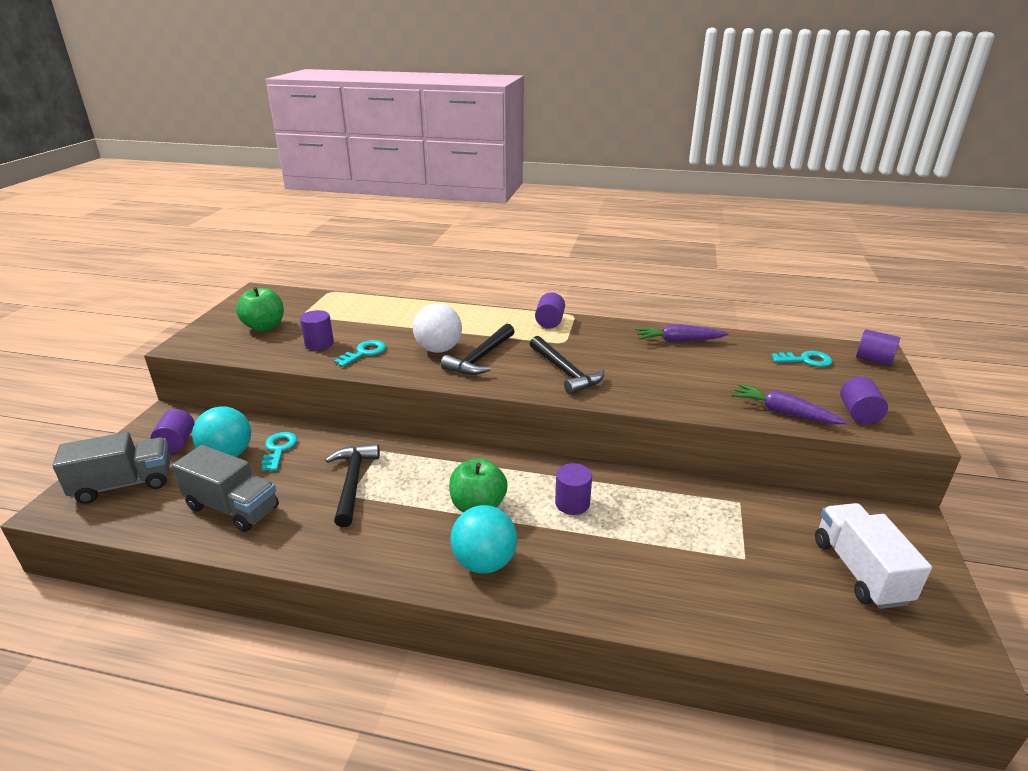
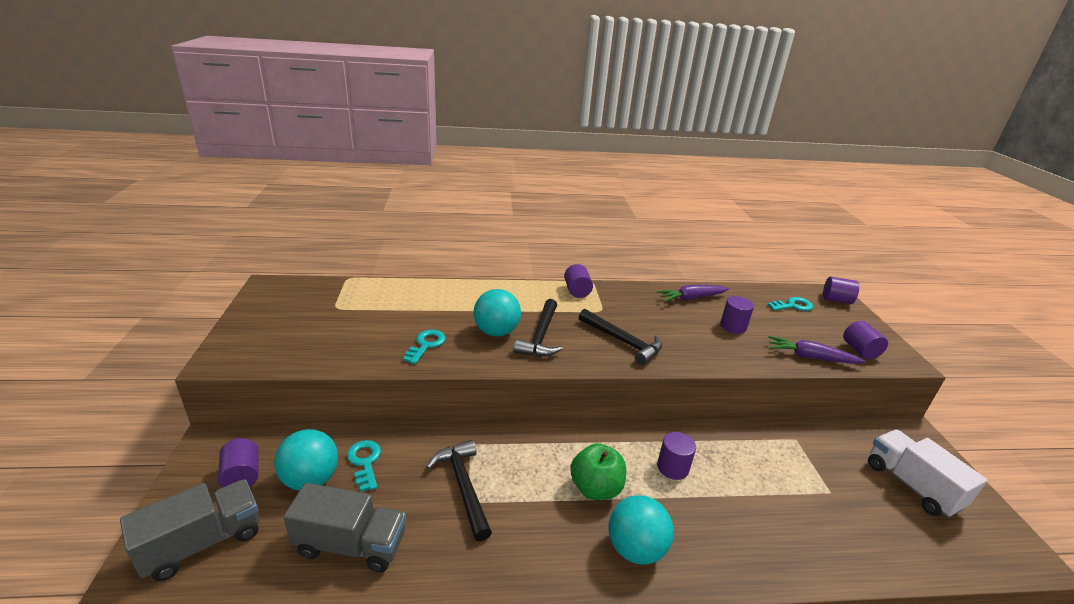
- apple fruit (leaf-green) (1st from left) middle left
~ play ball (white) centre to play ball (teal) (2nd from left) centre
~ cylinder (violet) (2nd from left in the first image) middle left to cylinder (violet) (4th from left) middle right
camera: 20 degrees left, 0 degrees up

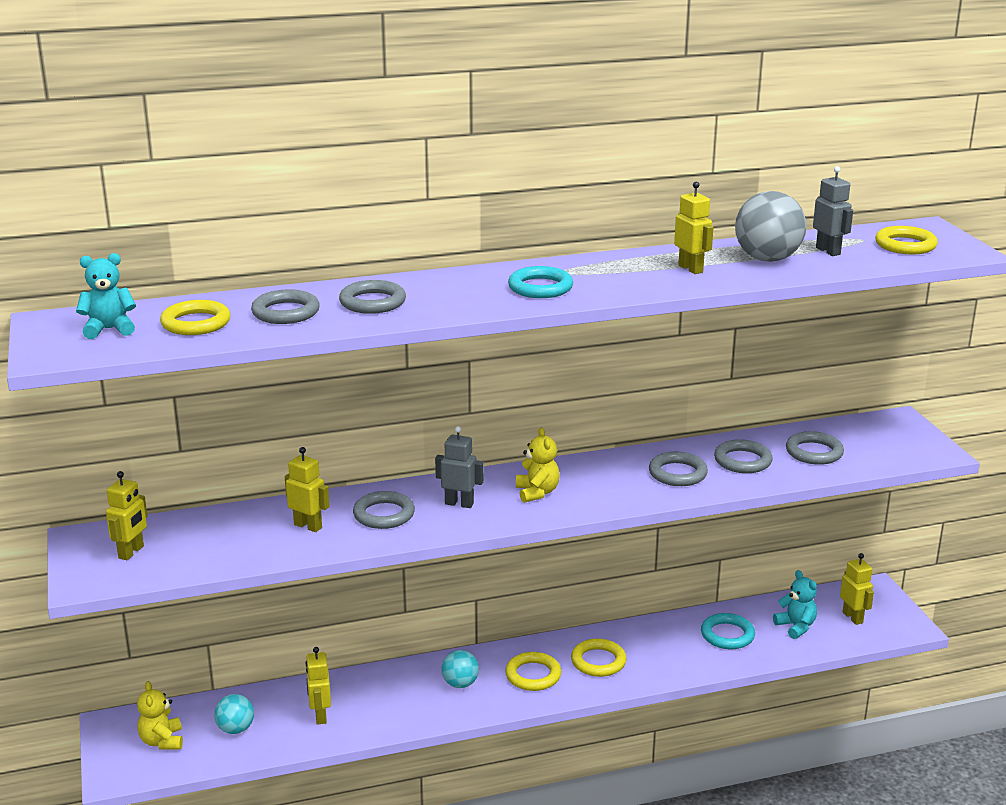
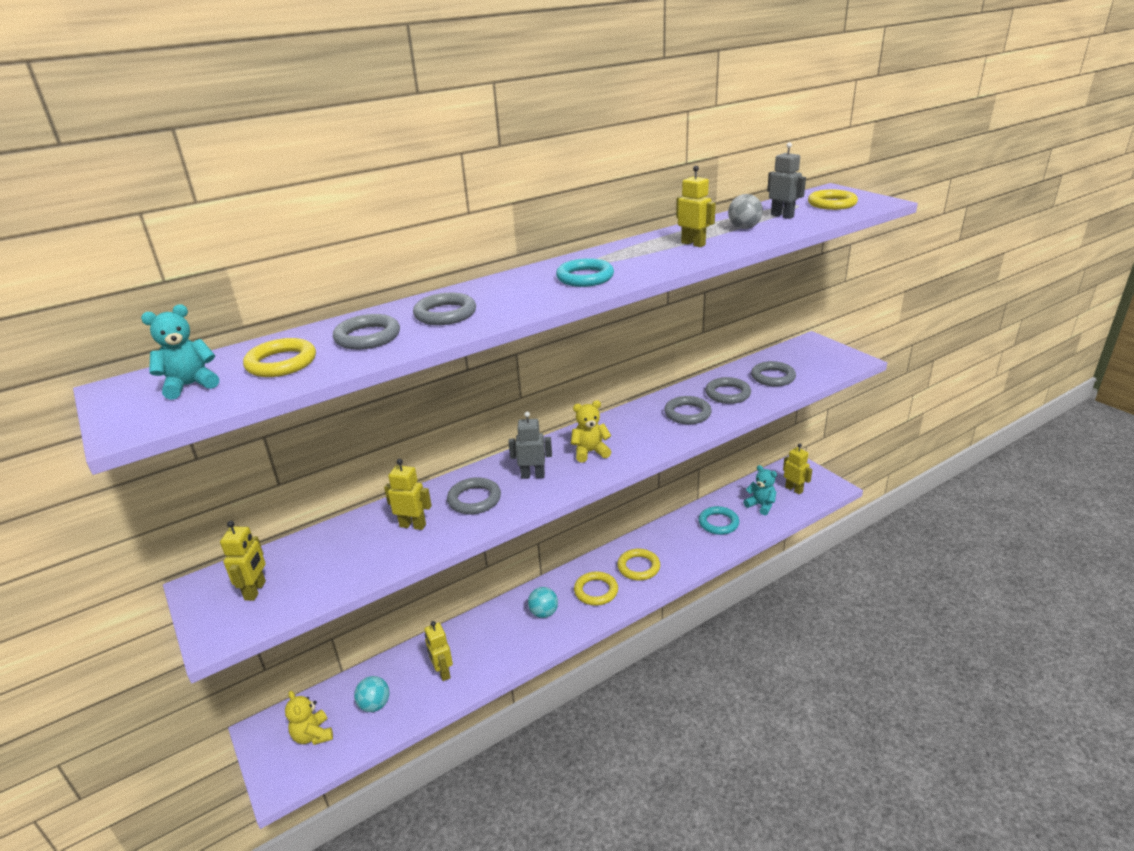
~ play ball (grey) top right = top centre x0.59
~ teddy bear (yellow) (2nd from left) centre = centre 75 degrees counterclockwise
camera: 15 degrees left, 5 degrees up

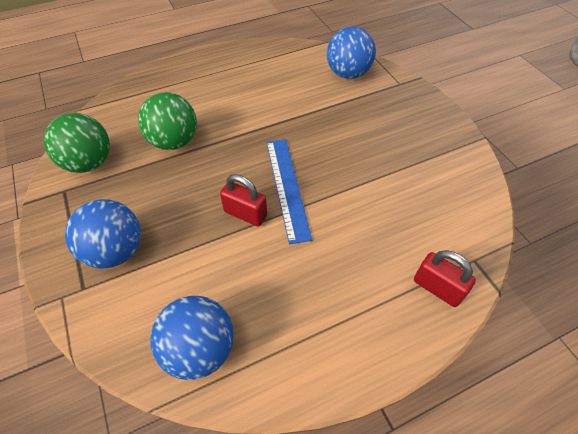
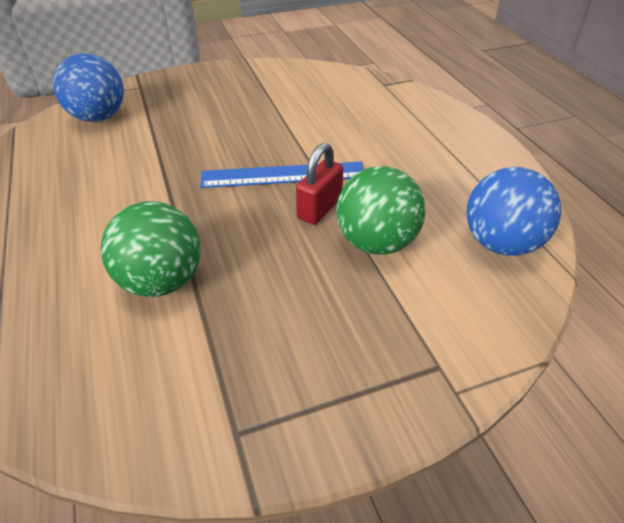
~ play ball (leaf-green) (1st from left in the first image) top left to play ball (leaf-green) (2nd from left) centre
- play ball (blue) (1st from left) middle left
- small lock (scarlet) (2nd from left) middle right
camera: 85 degrees left, 10 degrees down

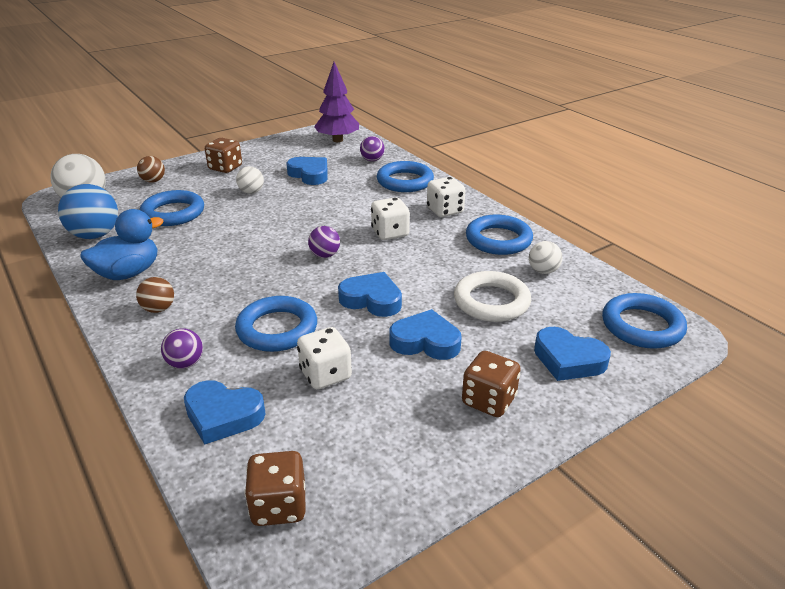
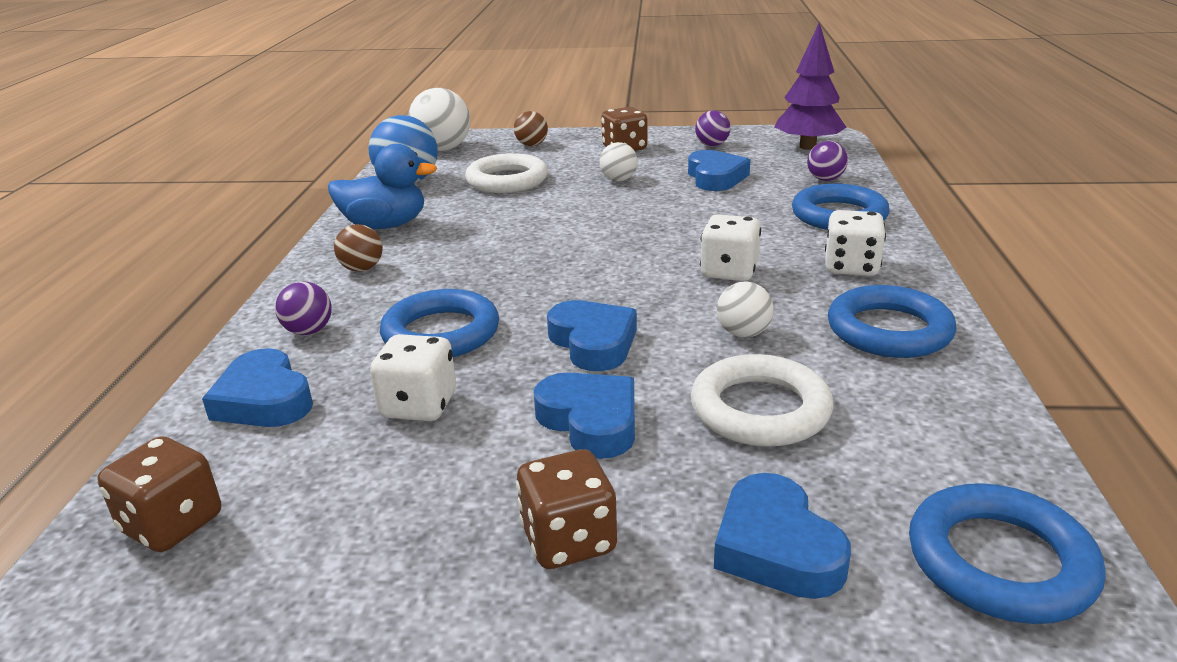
~ torus (blue) (1st from left) middle left to torus (white) (1st from left) top centre
~ play ball (violet) (2nd from left) centre to top centre
~ play ball (white) (3rd from left) middle right to centre
camera: 40 degrees right, 5 degrees down

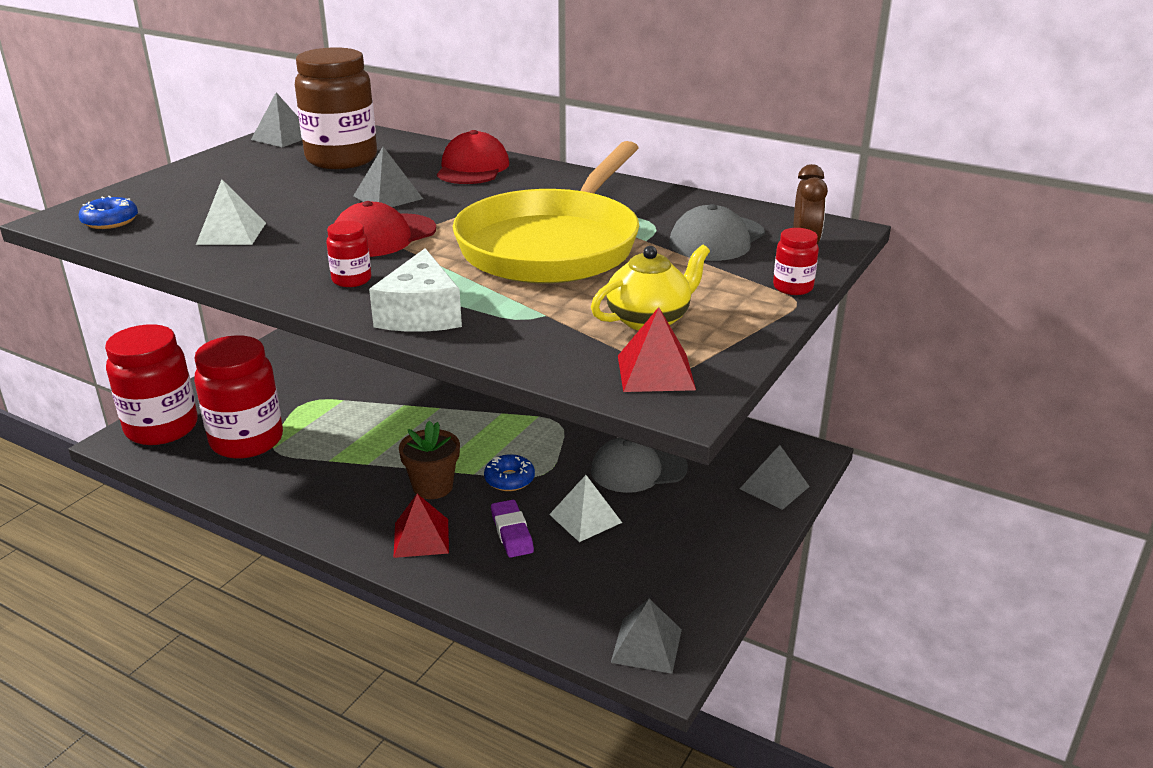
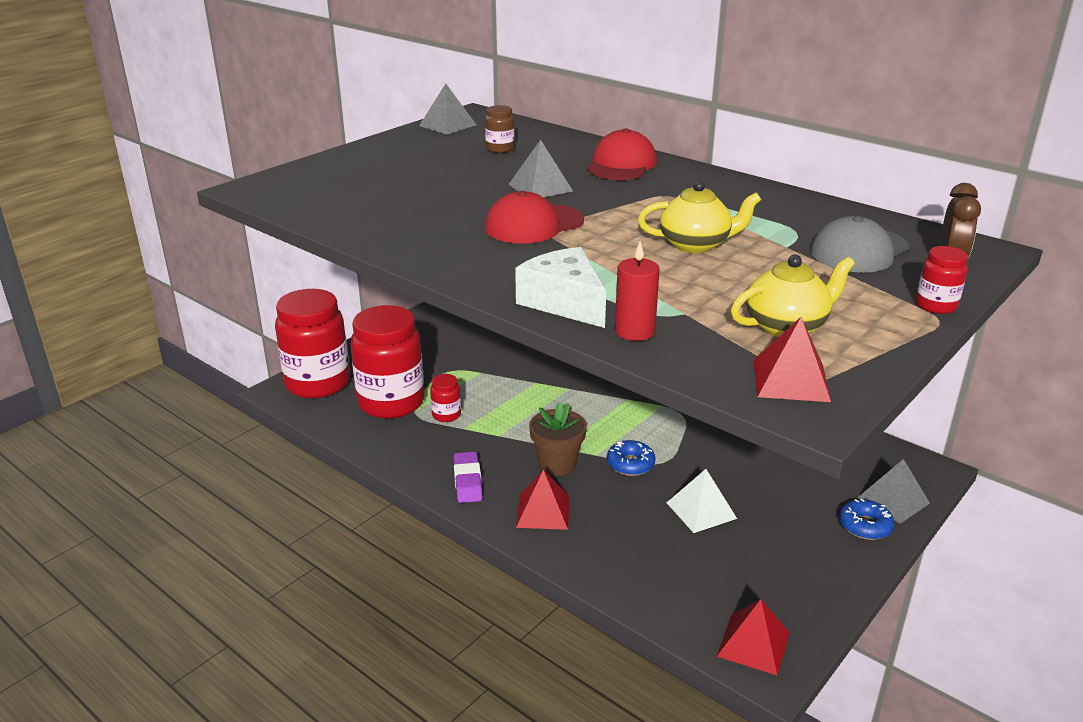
~ jar (brown) top left = top centre x0.43
~ pan (yellow) top centre to tea pot (yellow) (1st from left) top centre
- solid pyramid (white) (1st from left) top left
~ donut (blue) (1st from left in the first image) top left to donut (blue) (2nd from left) bottom right
~ jar (scarlet) (3rd from left) top left to centre
~ piece of cheese (white) centre = centre 135 degrees clockwise
- peaked cap (grey) (1st from left) centre
~ pencil eraser (violet) bottom centre to centre
~ solid pyramid (grey) (3rd from left) bottom centre to solid pyramid (scarlet) (2nd from left) bottom right
+ wax candle (scarlet) centre
camera: 10 degrees right, 0 degrees up

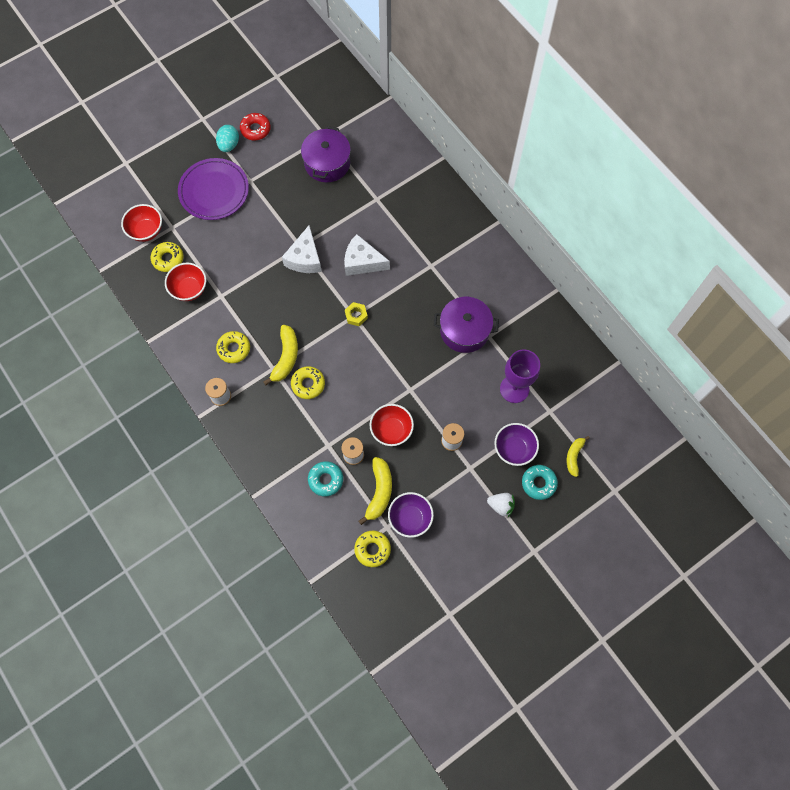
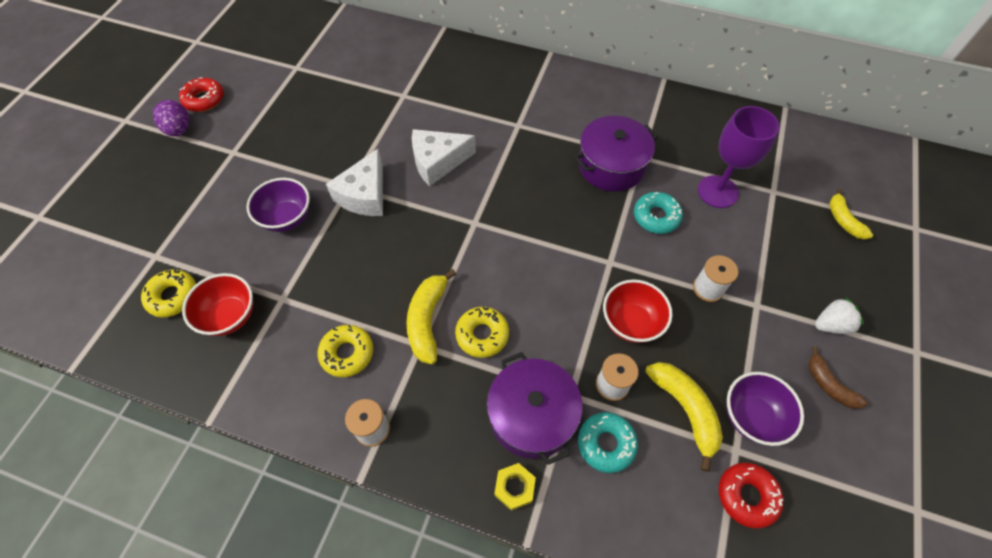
~ egg (teal) top left to egg (violet) top left
~ pot (violet) (1st from left) top centre to bottom centre
- plate (violet) top left
- bowl (scarlet) (1st from left) top left
~ piece of cheese (white) (1st from left) top centre = top centre 45 degrees clockwise
~ hexagon nut (yellow) centre to bottom centre
~ toy banana (yellow) (1st from left) centre = centre 150 degrees counterclockwise
~ bowl (violet) (2nd from left in the first image) centre to bowl (violet) (1st from left) middle left
~ donut (teal) (2nd from left) middle right to centre
~ donut (yellow) (4th from left) bottom centre to donut (scarlet) (2nd from left) bottom right
+ toy banana (brown) bottom right
camera: 35 degrees left, 10 degrees down

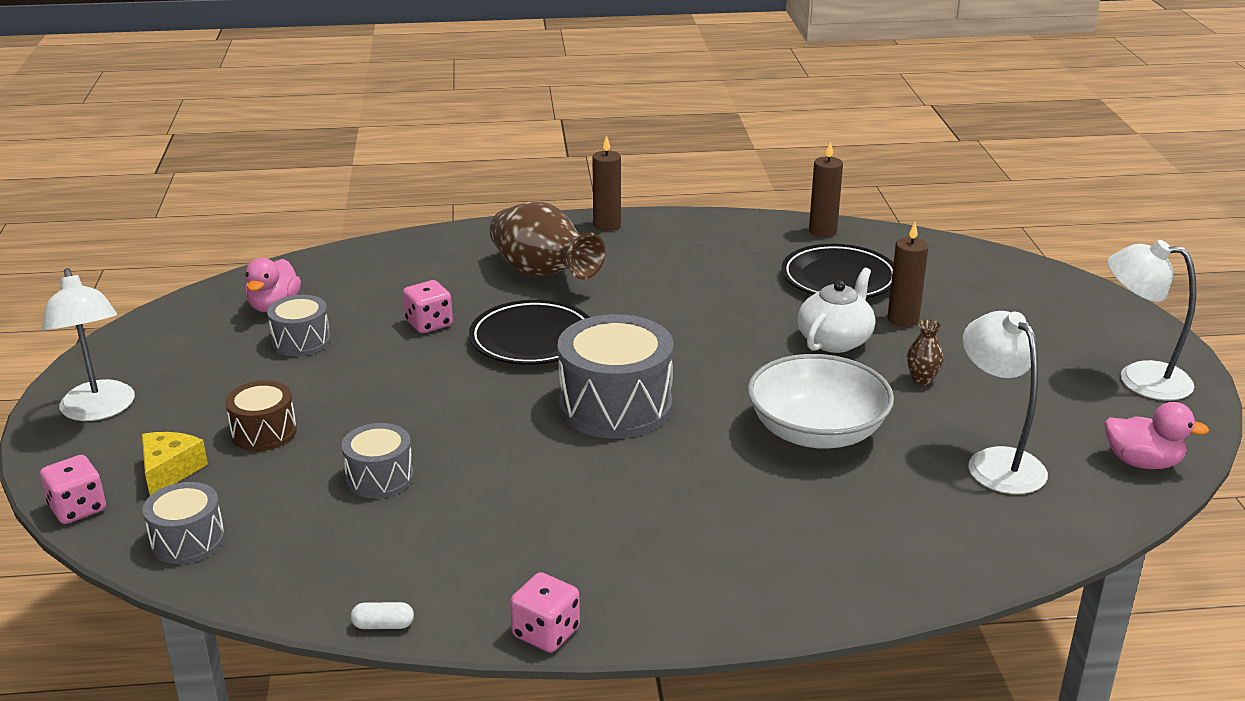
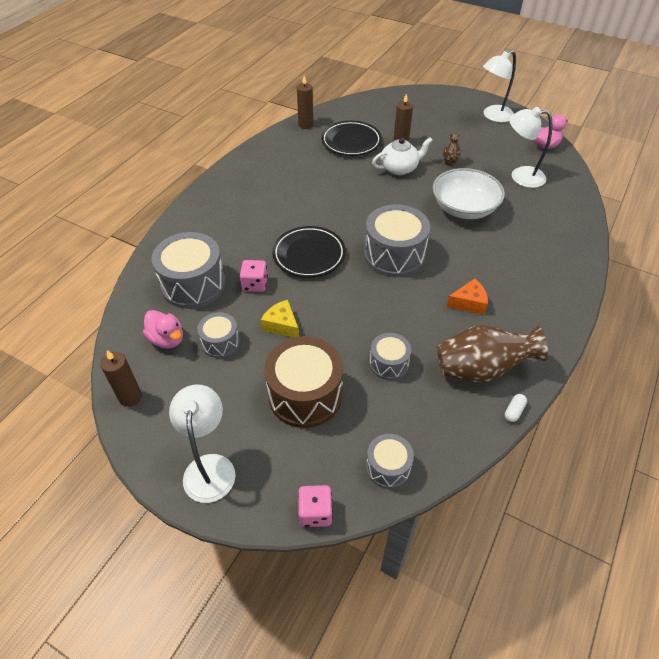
~ wax candle (brown) (1st from left) top centre to middle left
~ tall vase (brown) (1st from left in the first image) centre to tall vase (brown) (2nd from left) middle right
~ tea pot (white) middle right = top centre 90 degrees clockwise
~ lamp (white) (1st from left) middle left = bottom left 105 degrees counterclockwise
~ drum (brown) middle left = centre x1.82
~ piece of cheese (yellow) middle left to centre
- game die (rosy) (3rd from left) bottom centre
+ drum (grey) (1st from left) middle left
+ piece of cheese (orange) middle right
camera: 55 degrees left, 20 degrees up

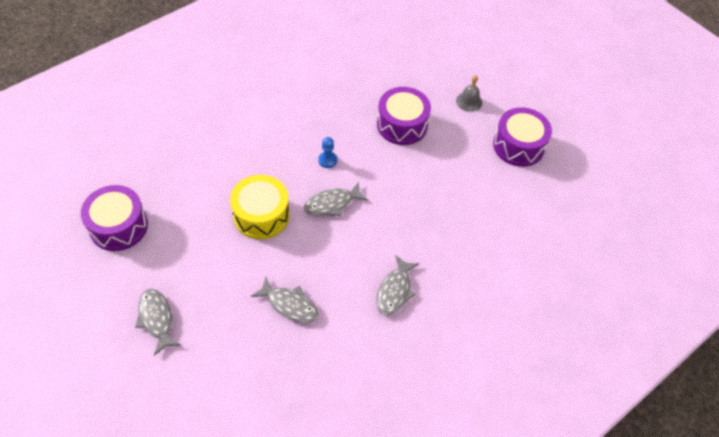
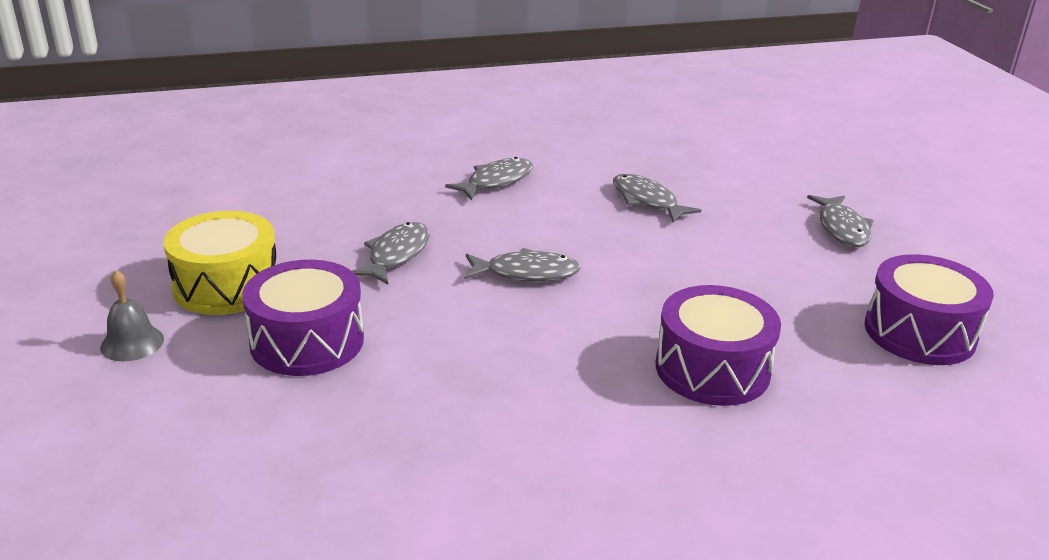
~ drum (violet) (3rd from left in the first image) top right to drum (violet) (2nd from left) middle right
- pawn (blue) centre
~ drum (yellow) centre to middle left
+ fish figure (grey) (1st from left) centre
camera: 155 degrees left, 25 degrees down

